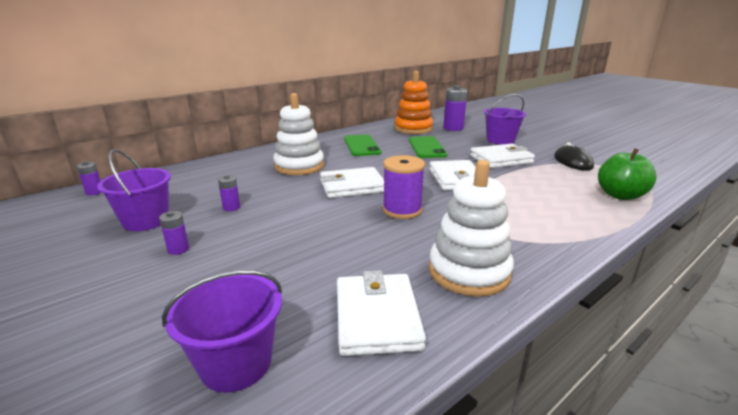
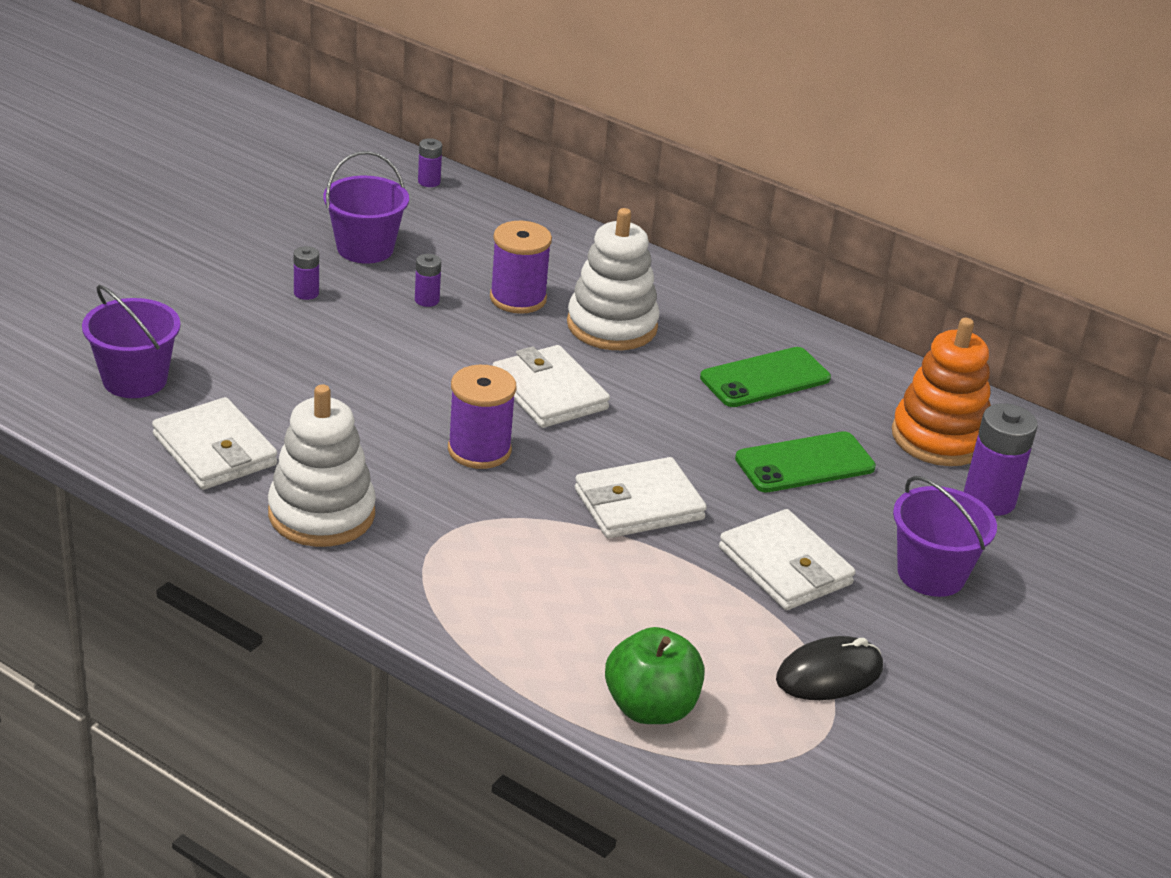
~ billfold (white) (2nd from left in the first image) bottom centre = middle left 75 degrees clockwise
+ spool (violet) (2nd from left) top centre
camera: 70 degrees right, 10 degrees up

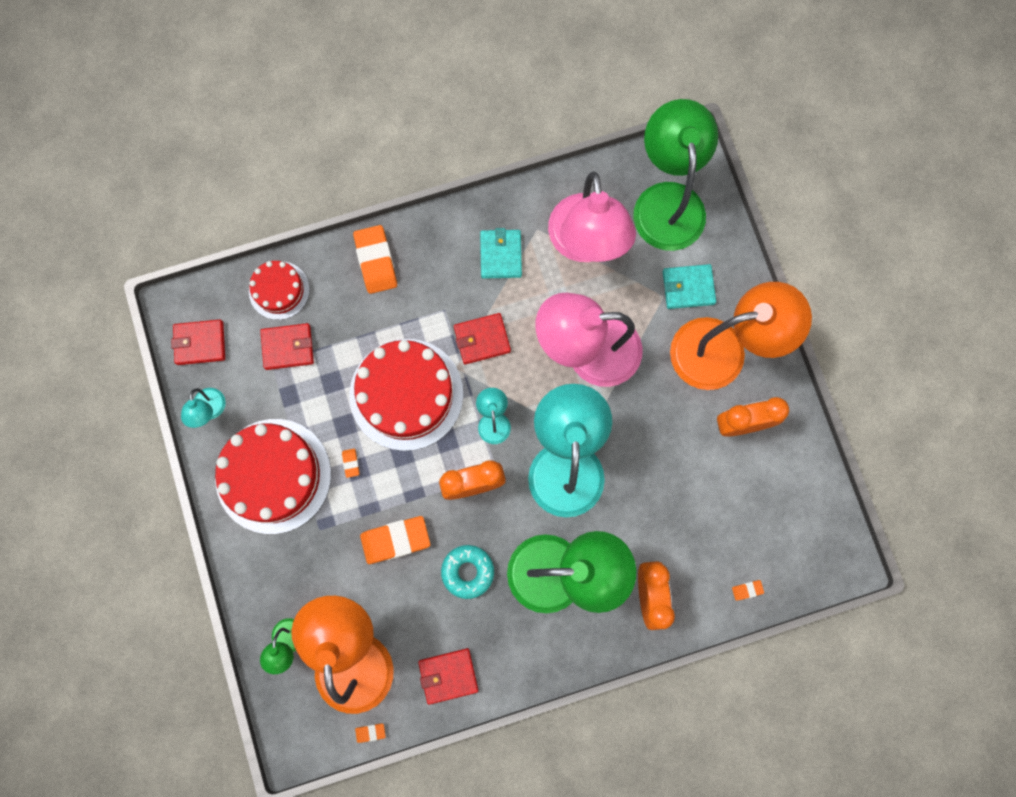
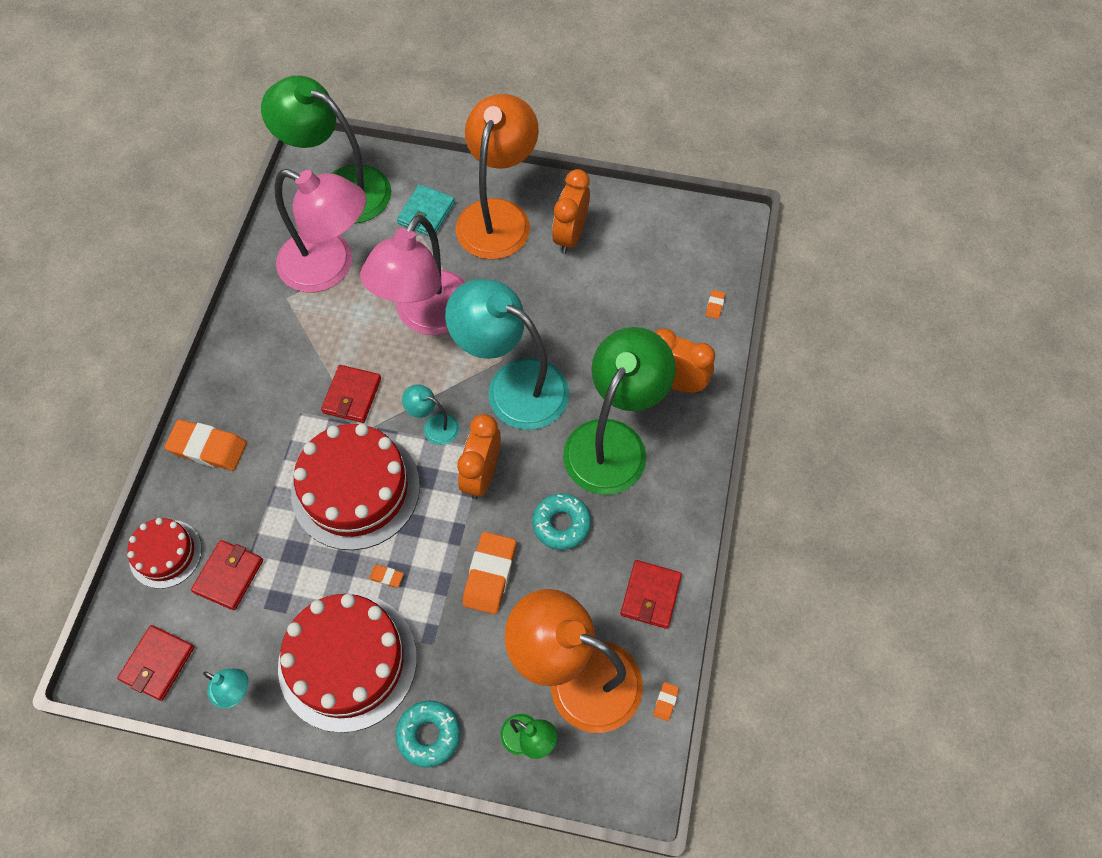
- billfold (teal) (1st from left) top centre
+ donut (teal) (1st from left) bottom centre
camera: 60 degrees left, 15 degrees down

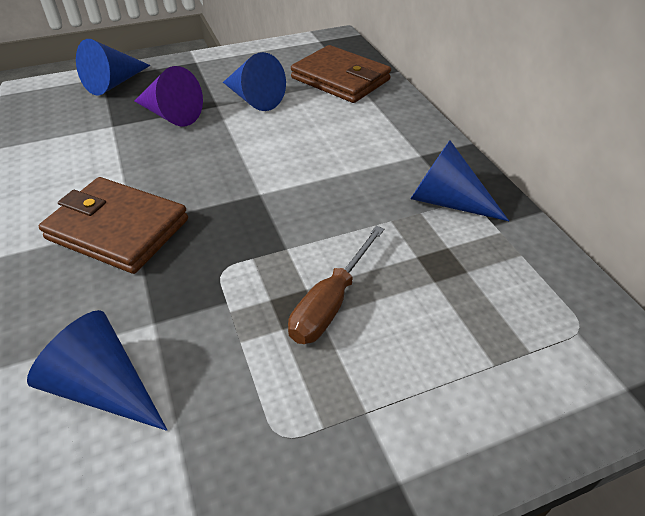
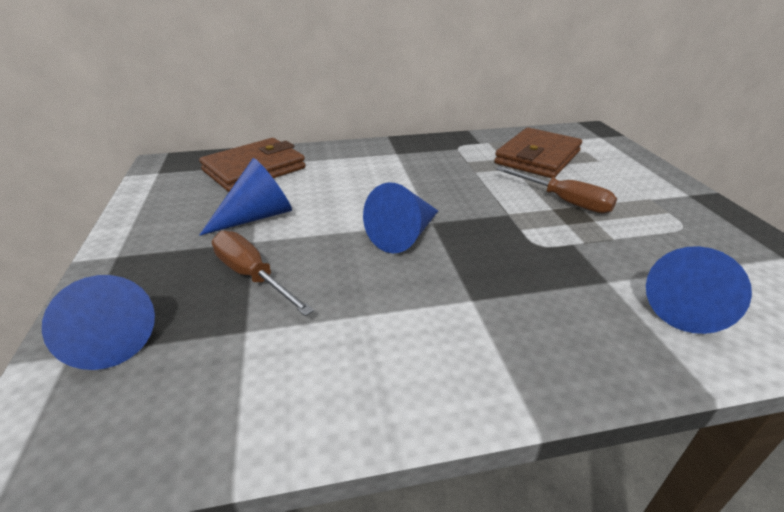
~ cone (violet) top left to hand screwdriver (brown) (1st from left) centre
~ cone (blue) (4th from left in the first image) middle right to cone (blue) (3rd from left) centre
~ billfold (brown) (1st from left in the first image) middle left to billfold (brown) (2nd from left) top right
camera: 80 degrees left, 10 degrees down

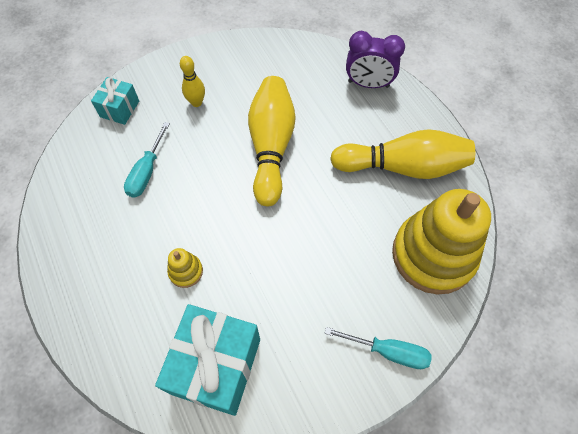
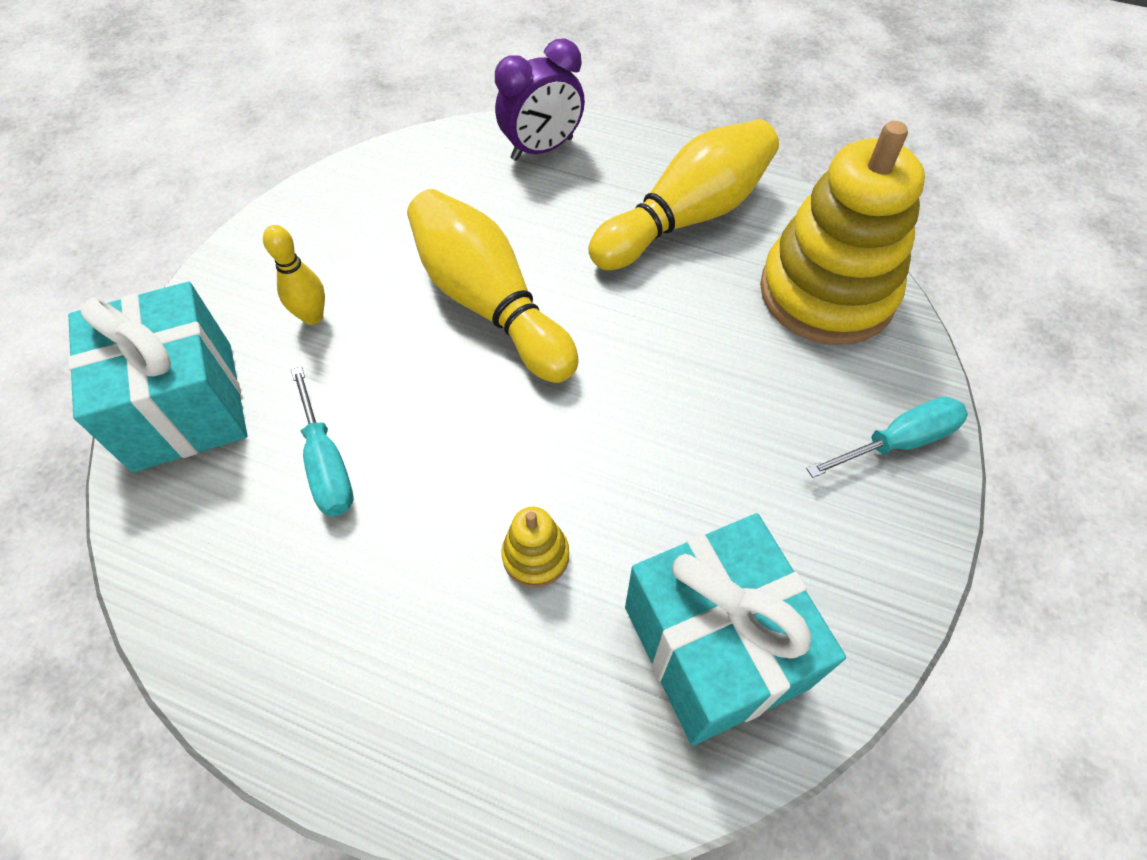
~ gift (teal) (1st from left) top left = middle left x1.90
camera: 40 degrees left, 5 degrees down

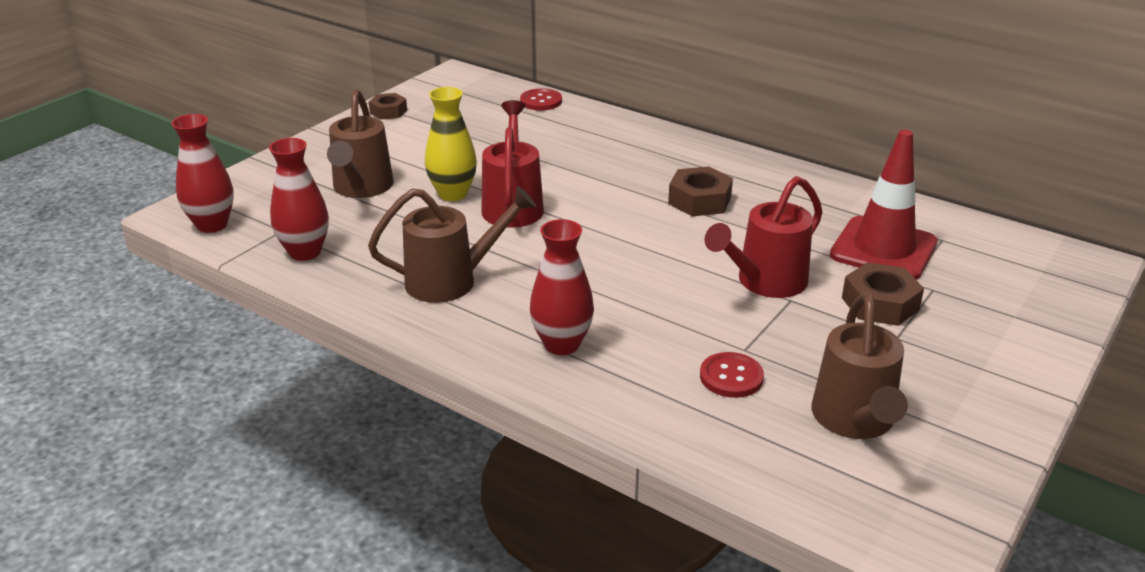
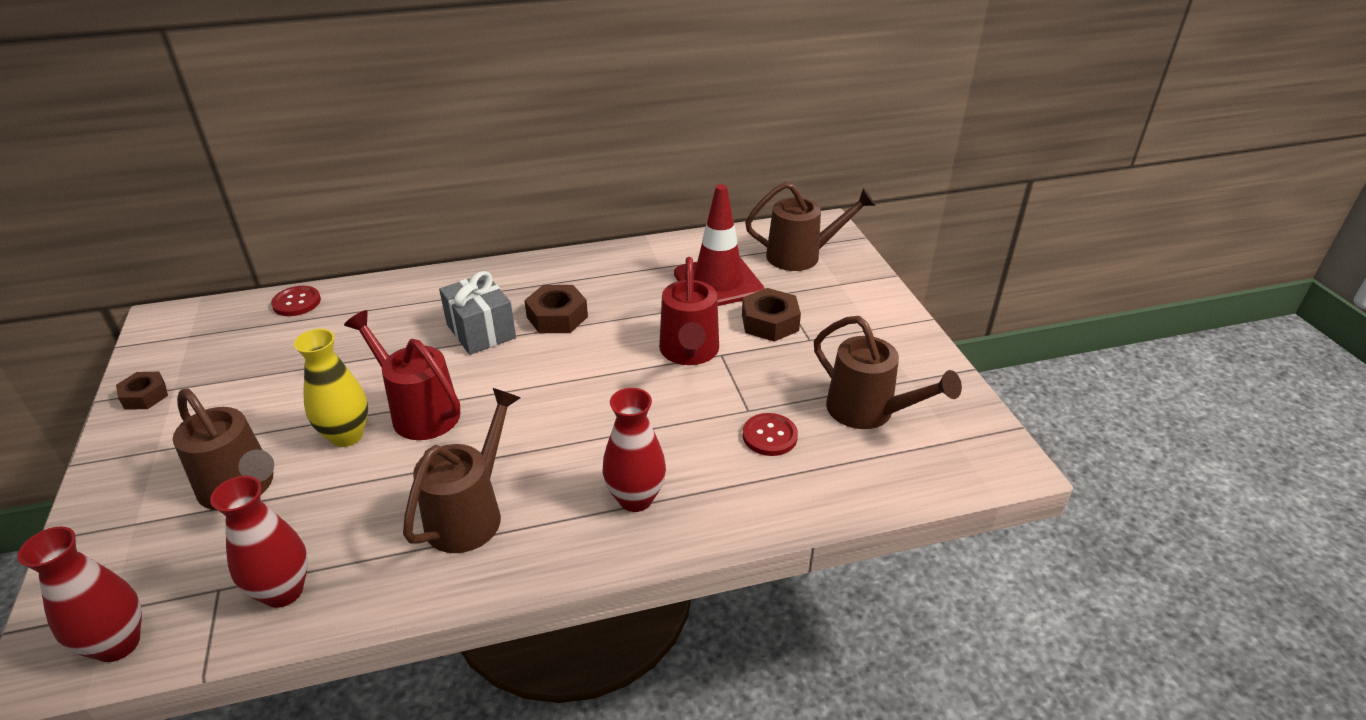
+ watering can (brown) (3rd from left) top centre
+ gift (grey) centre
camera: 50 degrees left, 5 degrees up

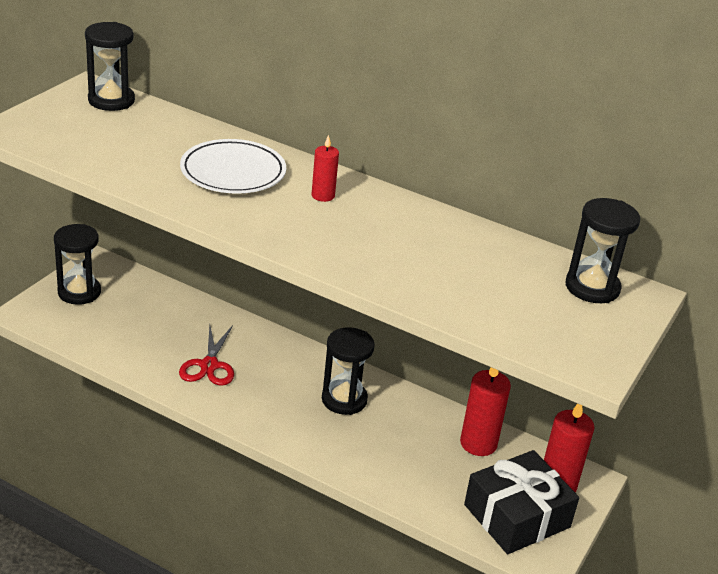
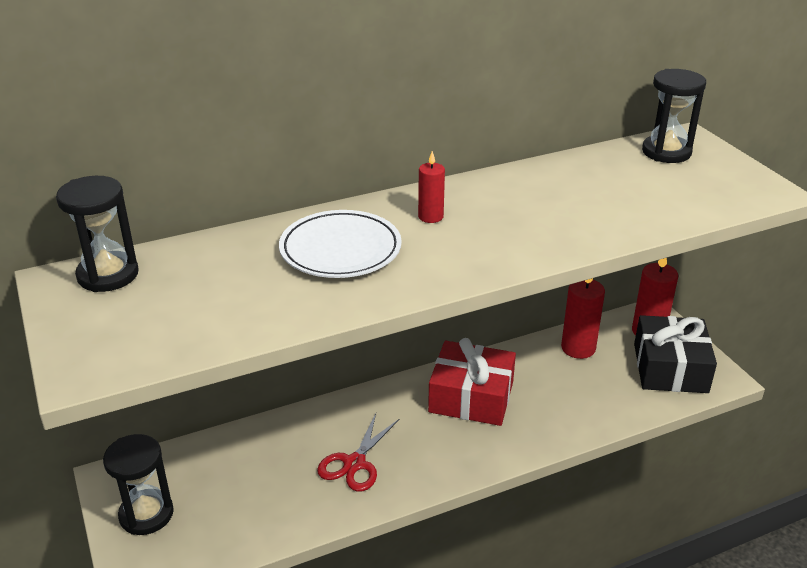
~ shears (scarlet) middle left = bottom centre 75 degrees clockwise
~ sand timer (jet-black) (3rd from left) centre to gift (scarlet) bottom centre
camera: 50 degrees left, 0 degrees up

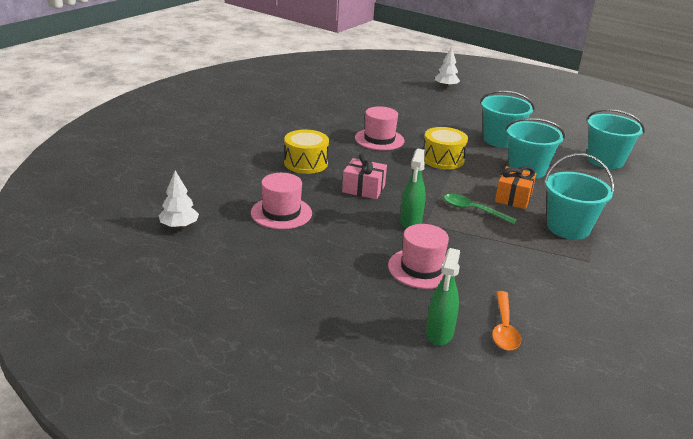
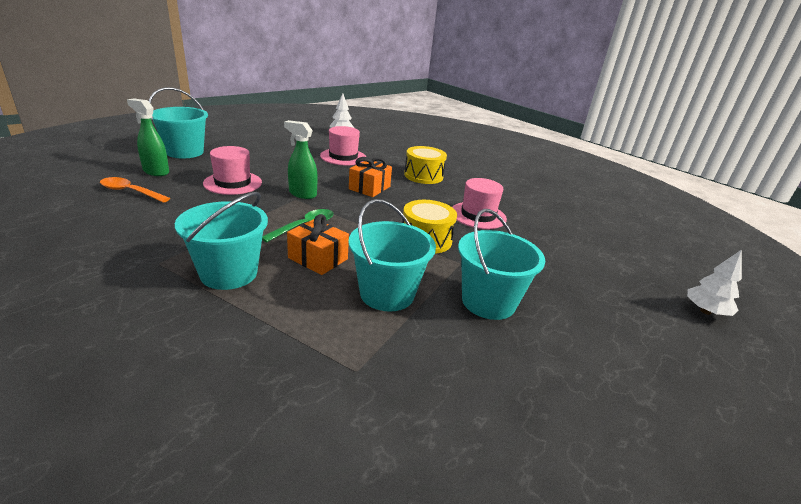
~ sand bucket (teal) (4th from left in the first image) top right to sand bucket (teal) (1st from left) top left
~ gift (rosy) centre to gift (orange) (2nd from left) centre
camera: 100 degrees right, 0 degrees up

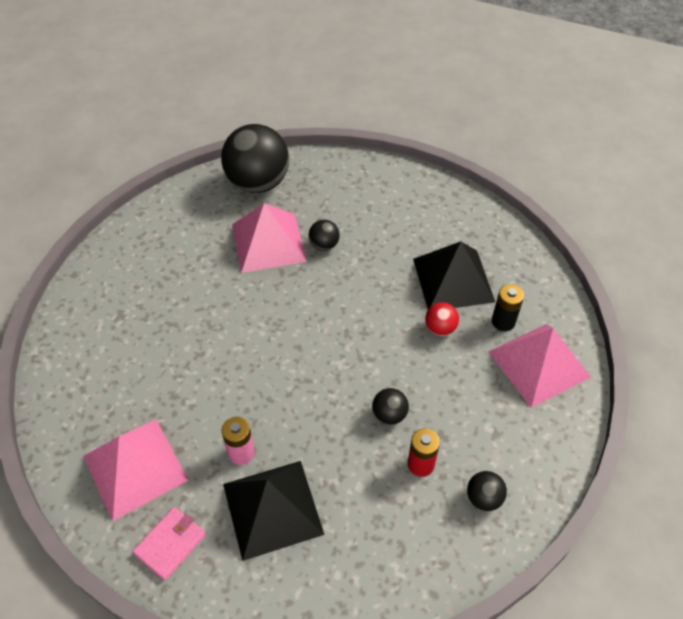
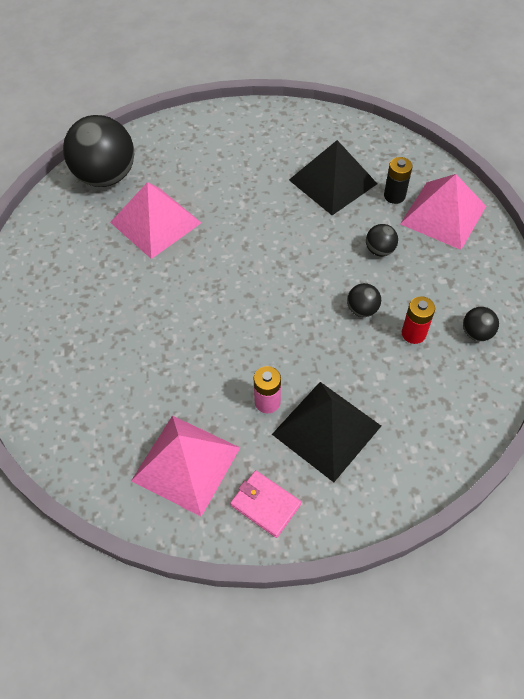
~ play ball (jet-black) (2nd from left in the first image) centre to play ball (jet-black) (3rd from left) middle right
- play ball (scarlet) centre
~ billfold (rosy) bottom left = bottom centre 60 degrees counterclockwise
camera: 30 degrees left, 5 degrees up

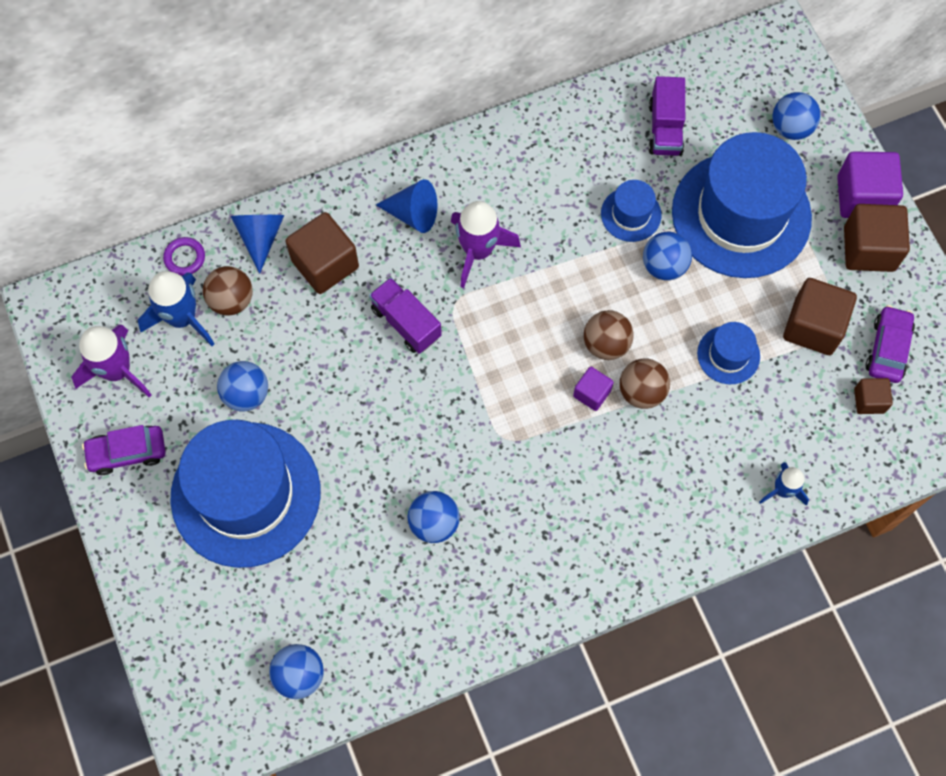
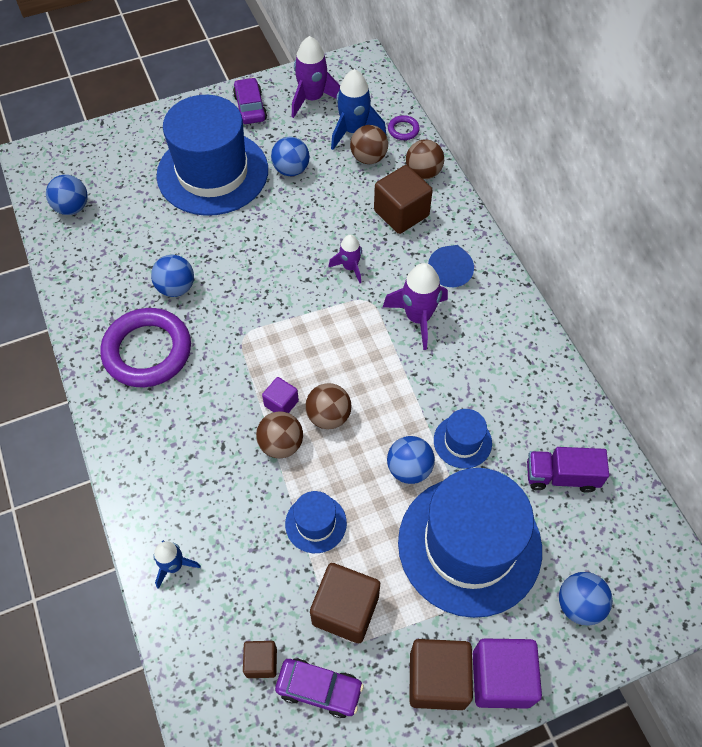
~ cone (blue) (1st from left) top left to play ball (brown) (4th from left) top centre
~ toy truck (violet) (1st from left) centre to toy rocket (violet) (2nd from left) centre
+ torus (violet) (1st from left) middle left
camera: 90 degrees right, 10 degrees down

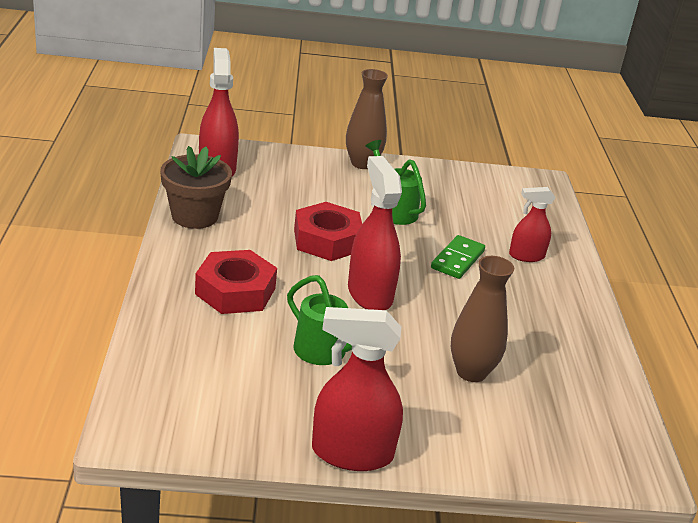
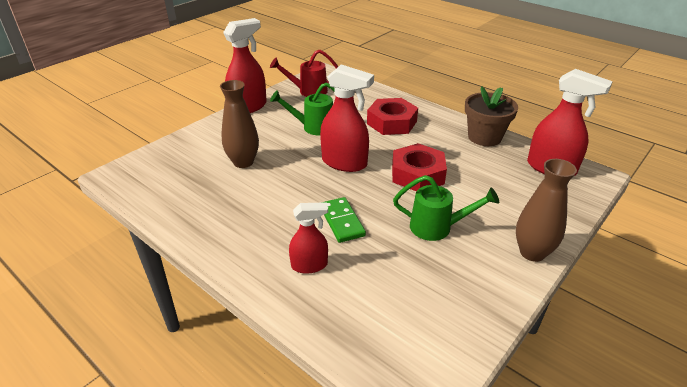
~ sprayer (scarlet) (4th from left in the first image) middle right = centre 45 degrees clockwise
+ watering can (scarlet) top centre
camera: 135 degrees right, 5 degrees up

